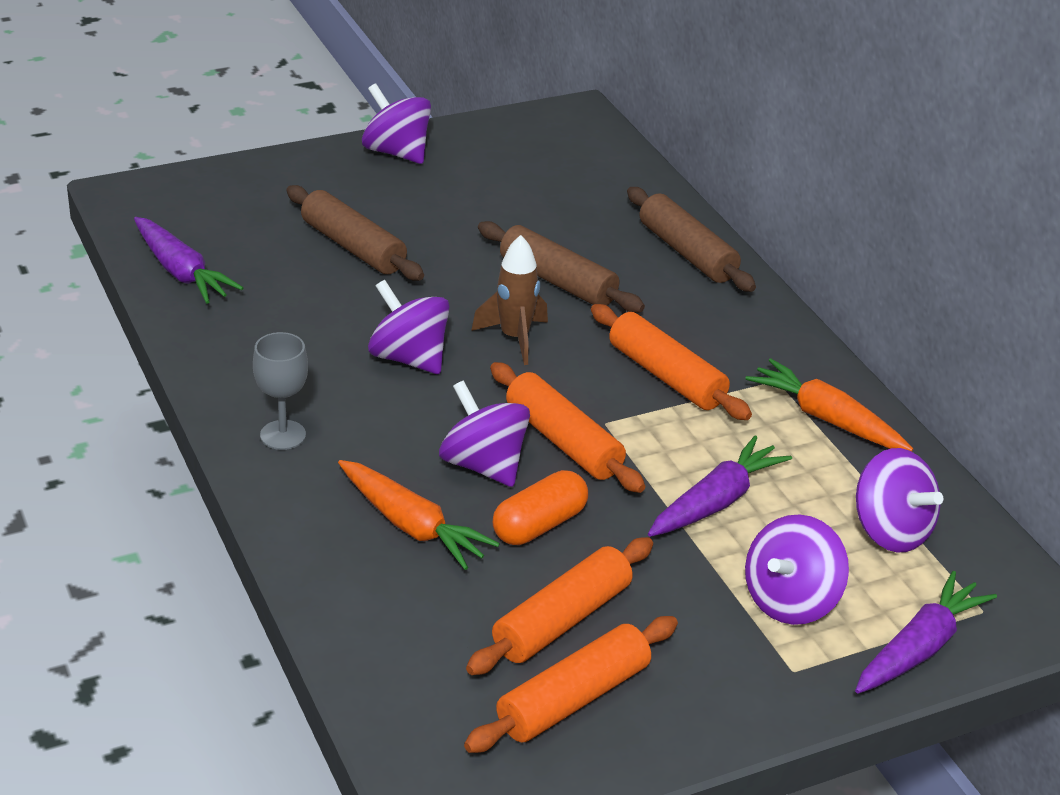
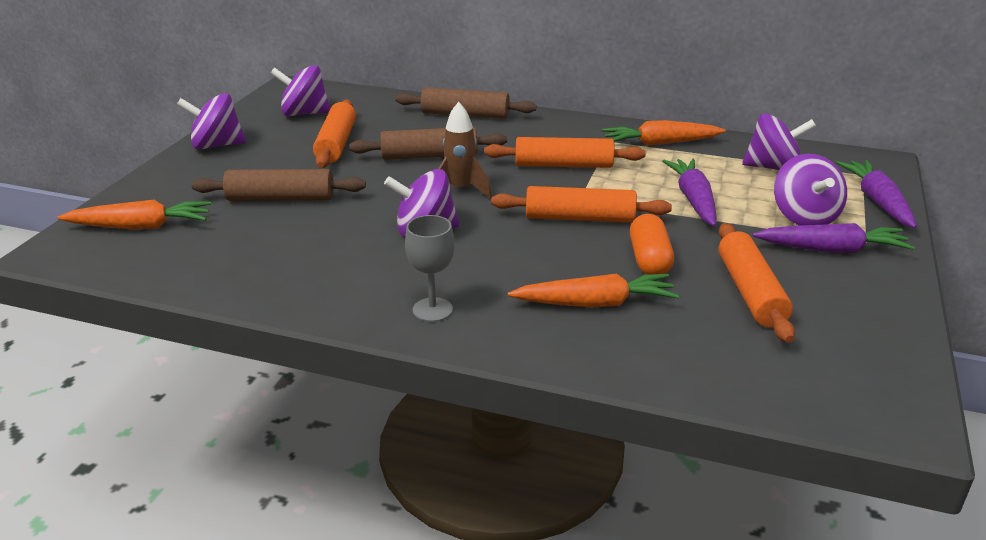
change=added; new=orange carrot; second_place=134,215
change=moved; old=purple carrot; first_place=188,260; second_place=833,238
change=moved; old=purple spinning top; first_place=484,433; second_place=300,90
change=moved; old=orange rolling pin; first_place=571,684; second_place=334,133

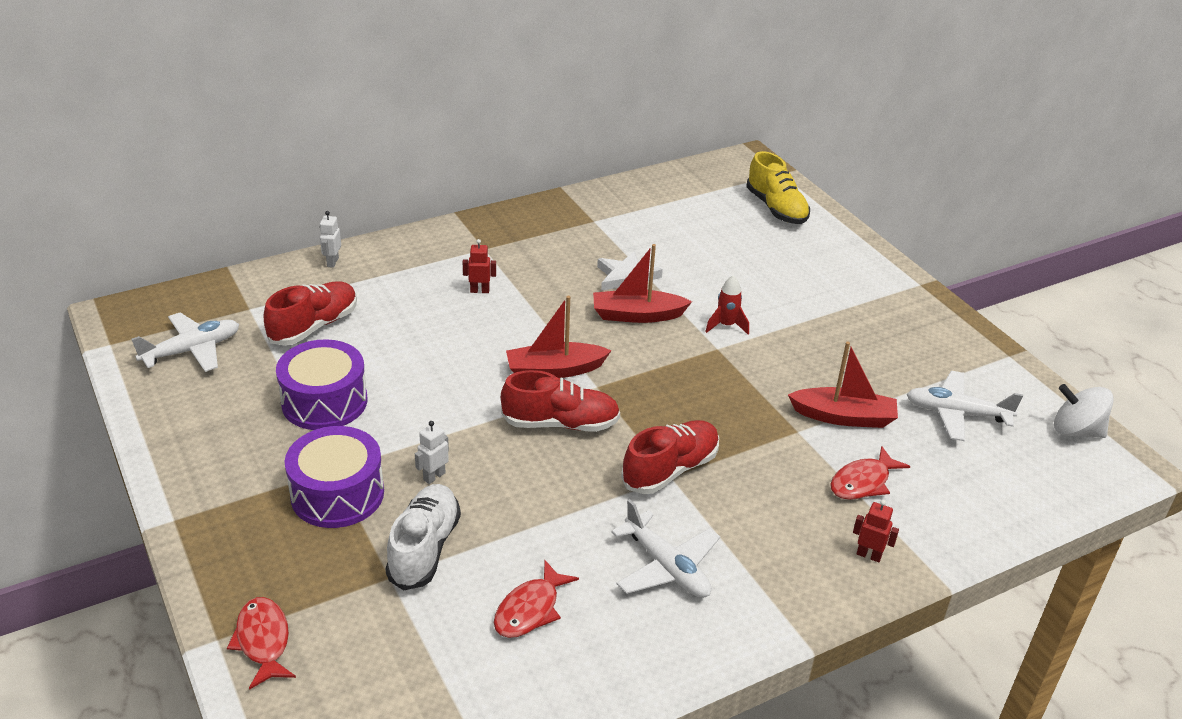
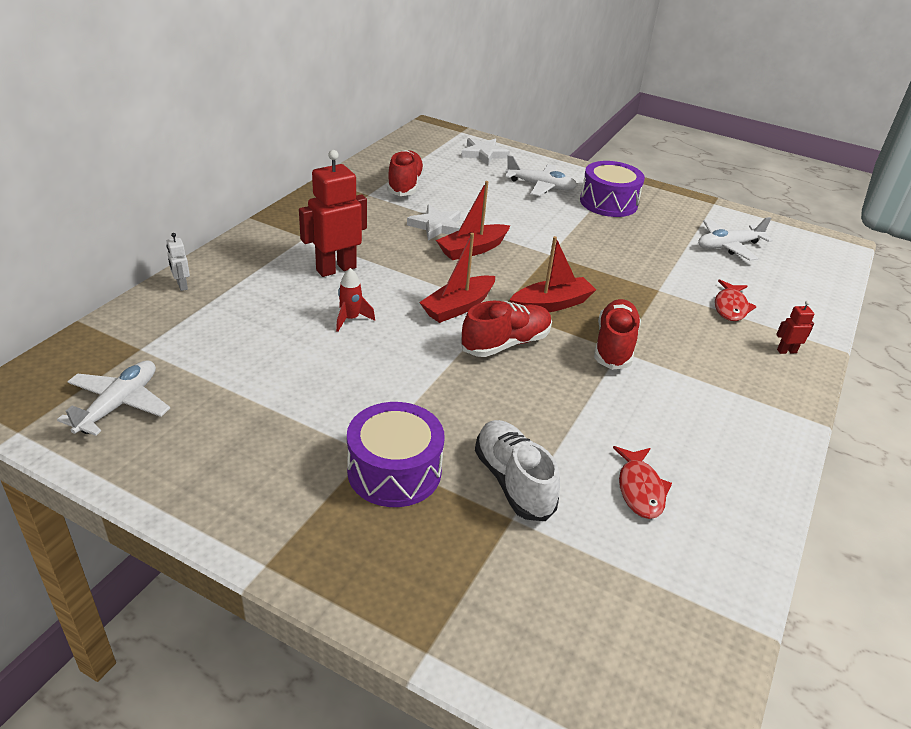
change=removed; old=red fish; first_place=261,643
change=removed; old=white robot; first_place=432,452
change=removed; old=white spinning top; first_place=1084,411
change=moved; old=red shoe; first_place=310,314; second_place=405,173
change=moved; old=purple drum; first_place=321,384; second_place=612,189
change=moved; old=white plane; first_place=665,548; second_place=541,175
change=moved; old=red rocket; first_place=727,305; second_place=355,300
change=moved; old=red boat; first_place=843,385; second_place=553,274
change=replaced; old=yellow shoe; new=white star; first_place=778,187; second_place=485,151
change=resized; old=red robot; first_place=479,266; second_place=333,213; factor=2.22

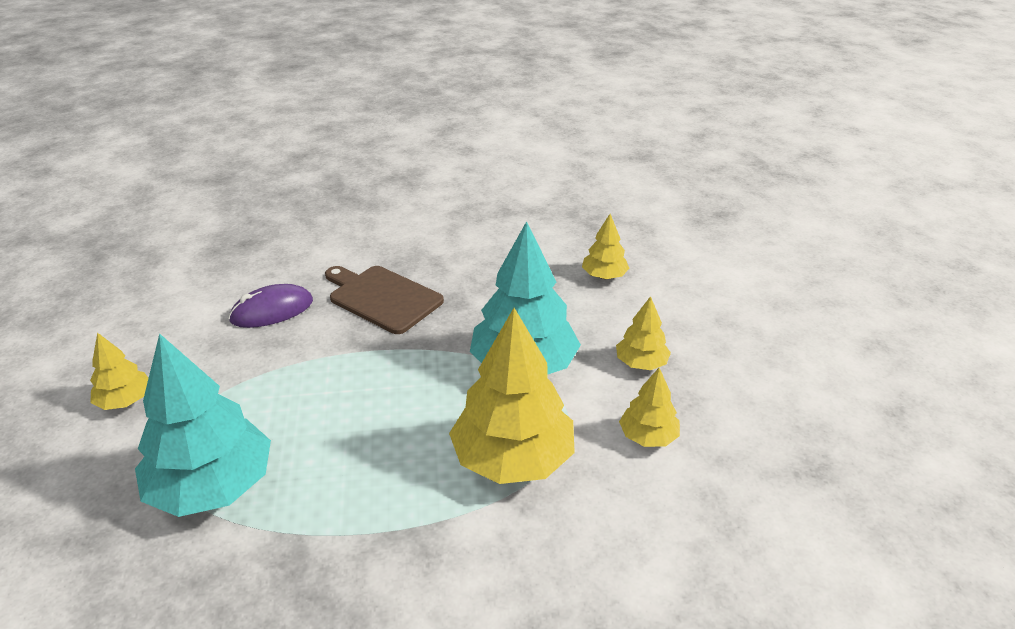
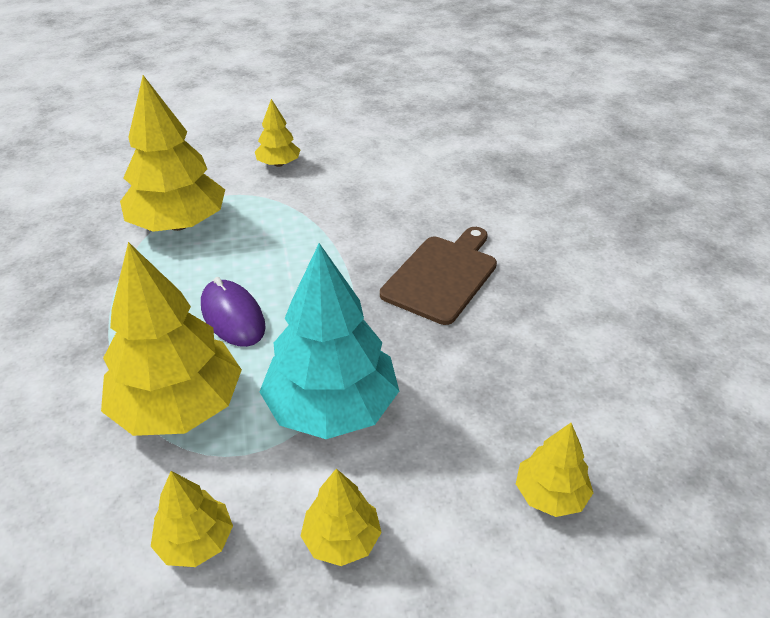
change=moved; old=purple mouse; first_place=270,306; second_place=233,312
change=recoloured; old=turquoise tree; new=yellow tree; first_place=203,425; second_place=172,153

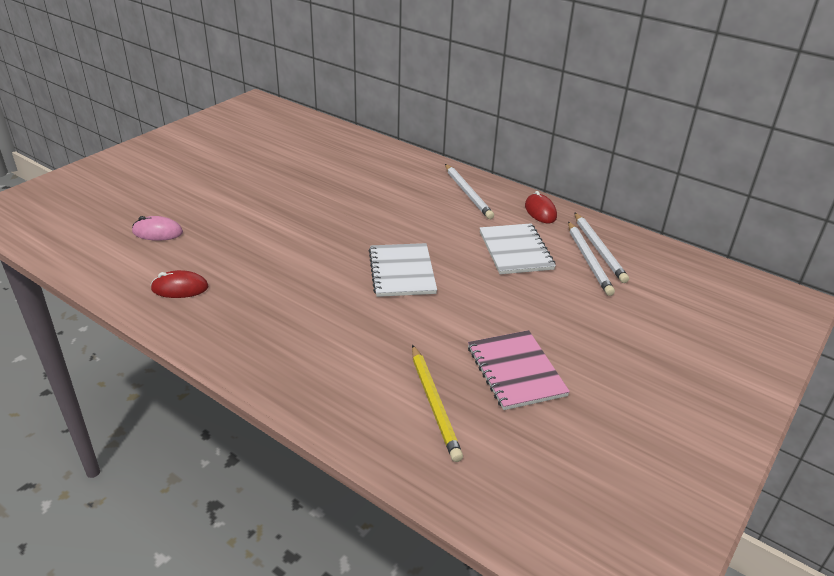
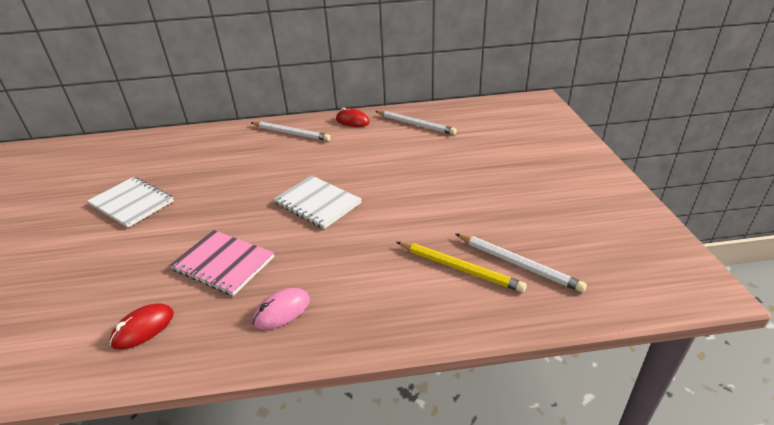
change=moved; old=pink mouse; first_place=157,228; second_place=281,309
change=moved; old=pink notebook; first_place=519,370; second_place=221,263
change=moved; old=white notebook; first_place=518,248; second_place=130,202
change=moved; old=white pencil; first_place=591,258; second_place=521,263

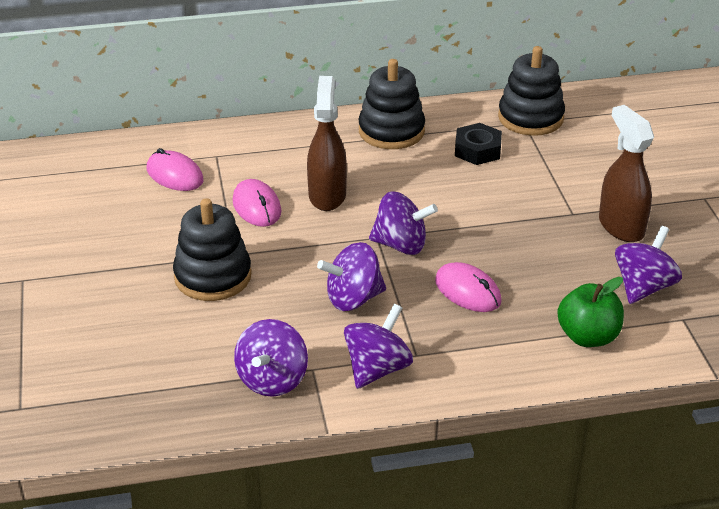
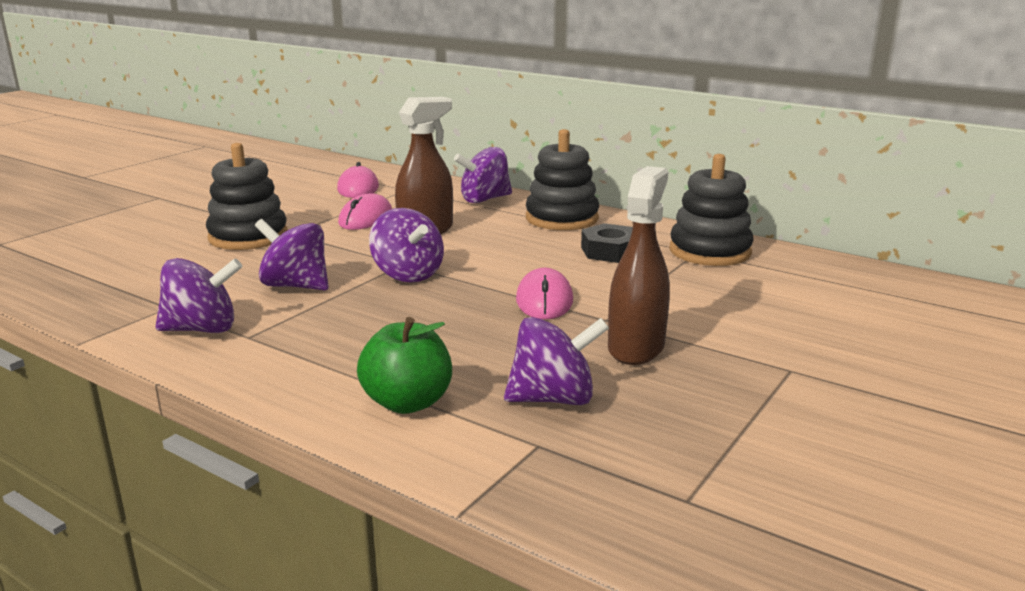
change=moved; old=purple spinning top; first_place=271,358; second_place=483,175
change=moved; old=pink mouse; first_place=468,287; second_place=544,293

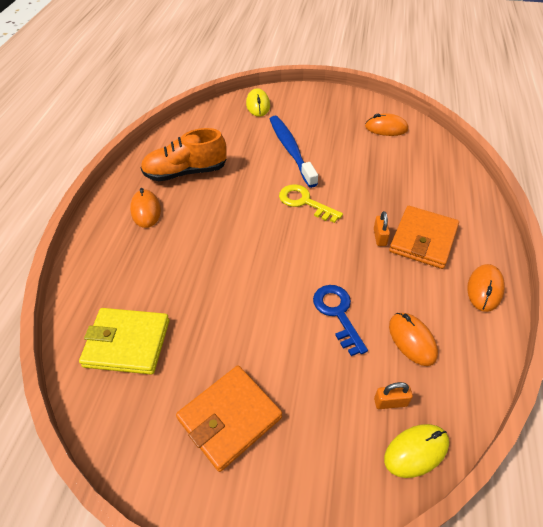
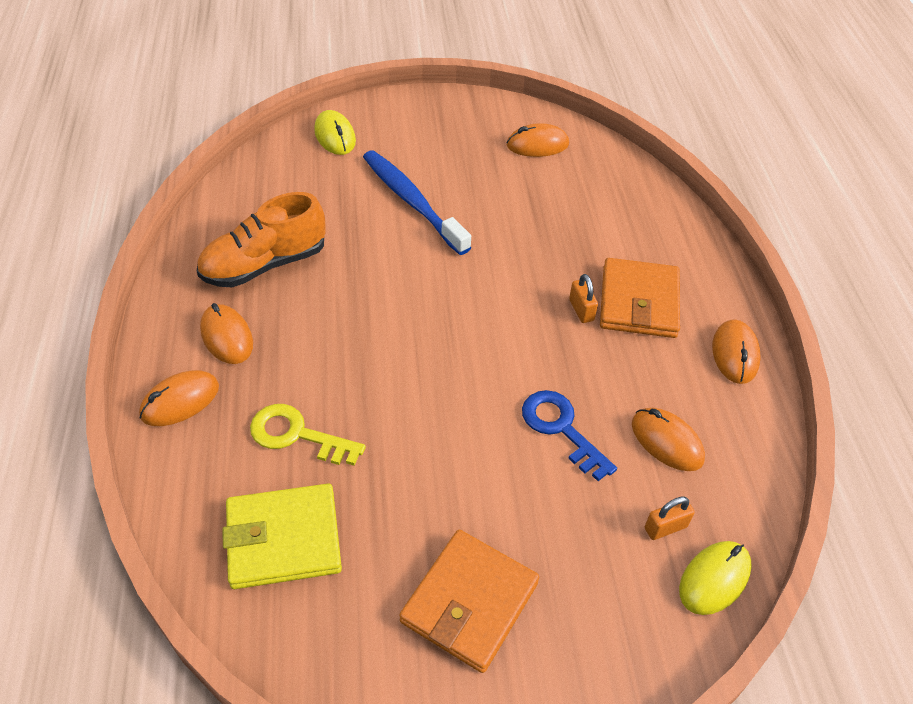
change=added; new=orange mouse; second_place=179,398
change=moved; old=yellow key; first_place=311,203; second_place=308,435

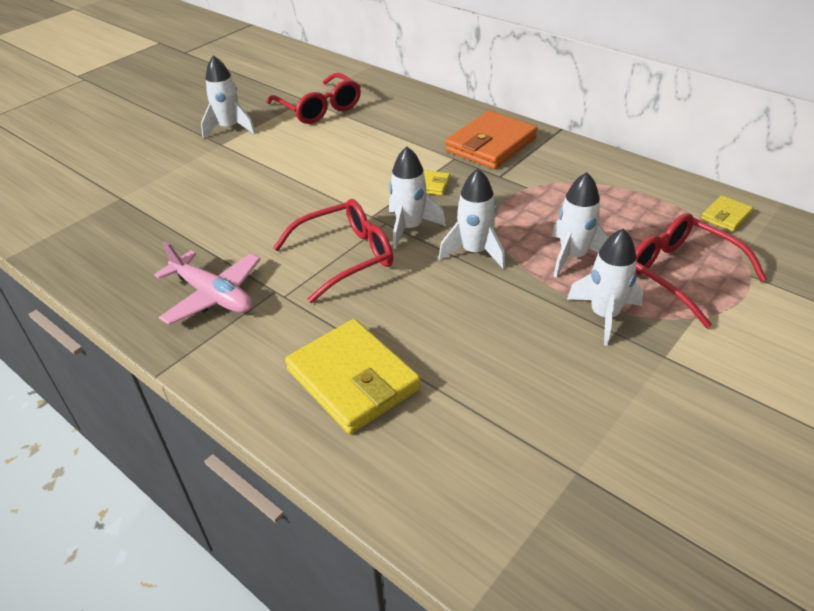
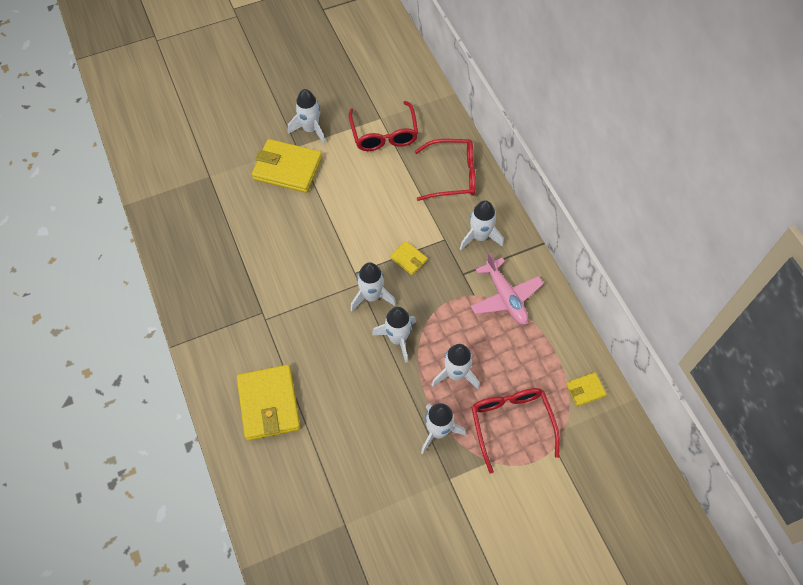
change=added; new=yellow wallet; second_place=287,166
change=moved; old=pink plane; first_place=207,283; second_place=507,288
change=moved; old=red glasses; first_place=333,251; second_place=445,170
change=replaced; old=orange wallet; new=white rocket; first_place=491,139; second_place=482,225

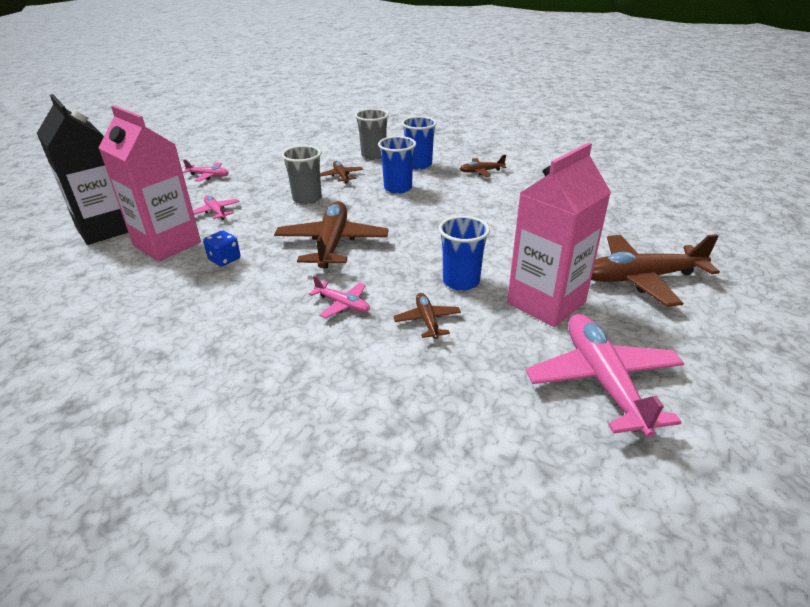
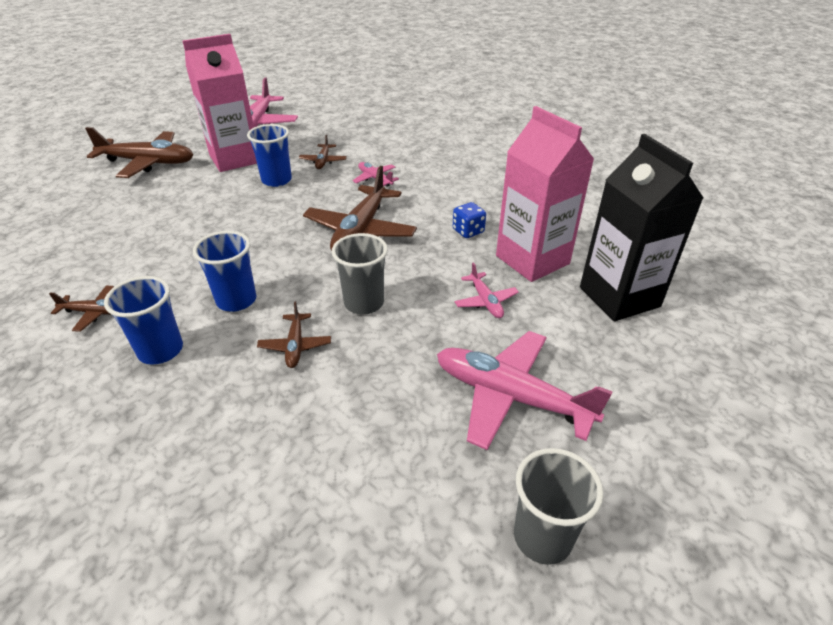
change=moved; old=grey cup; first_place=372,134; second_place=559,506
change=resized; old=pink plane; first_place=206,170; second_place=525,390; factor=2.03

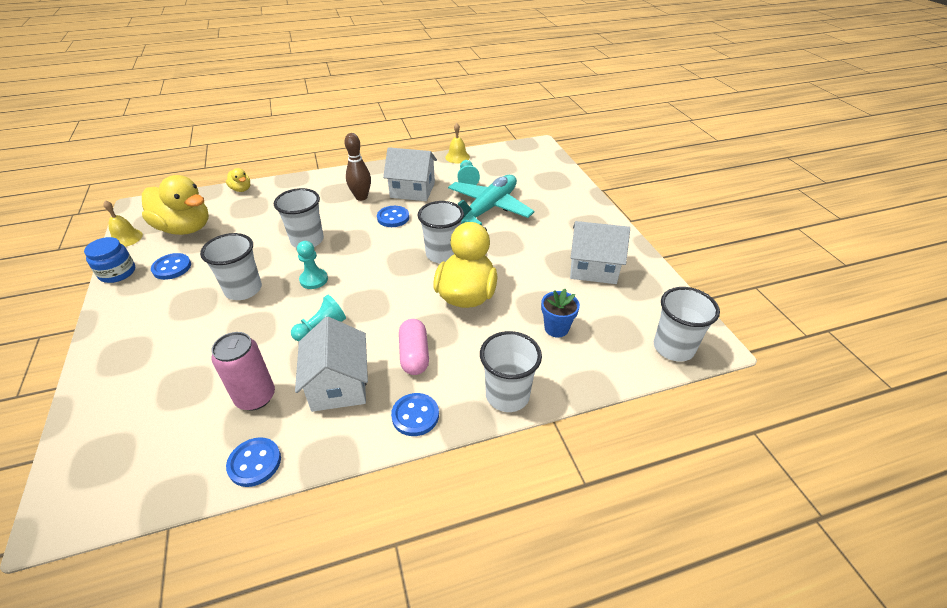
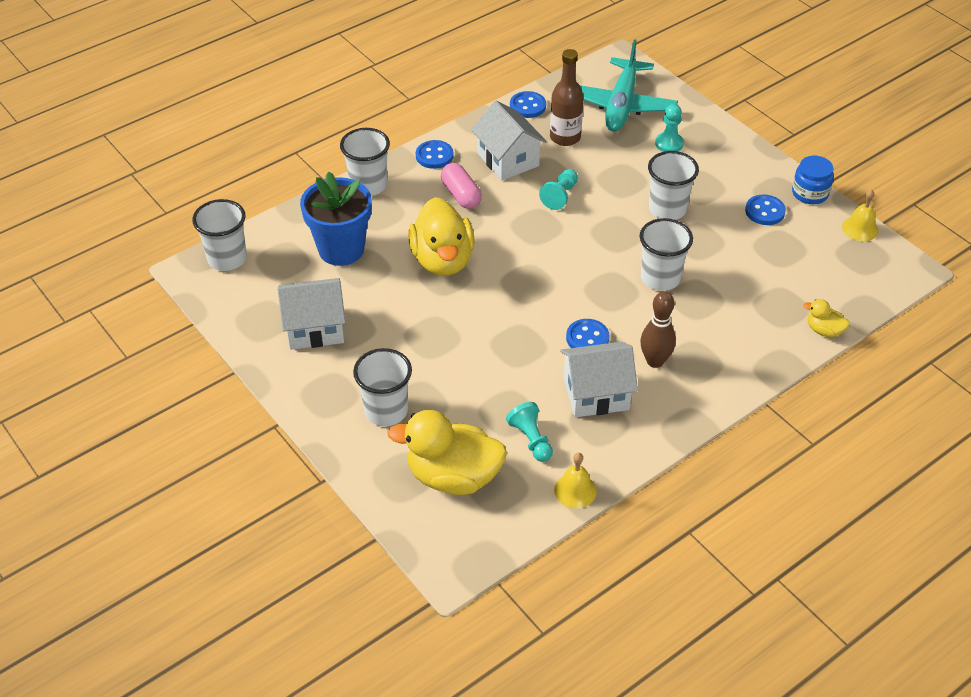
change=moved; old=yellow duck; first_place=175,205; second_place=447,452
change=moved; old=turquoise pawn; first_place=312,265; second_place=669,128
change=moved; old=white cup; first_place=441,232; second_place=382,387
change=moved; old=turquoise plane; first_place=491,200; second_place=629,85
change=replaced; old=pink can; new=brown bottle; first_place=243,371; second_place=567,97
change=resized; old=blue flower pot; first_place=560,313; second_place=336,219; factor=1.89

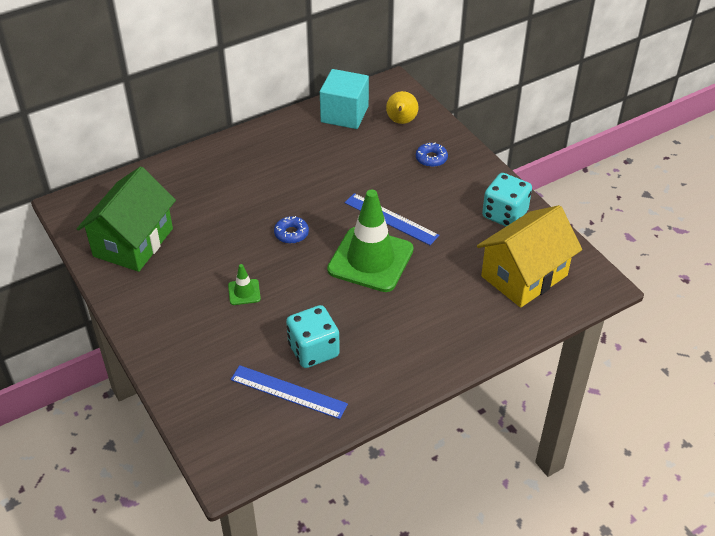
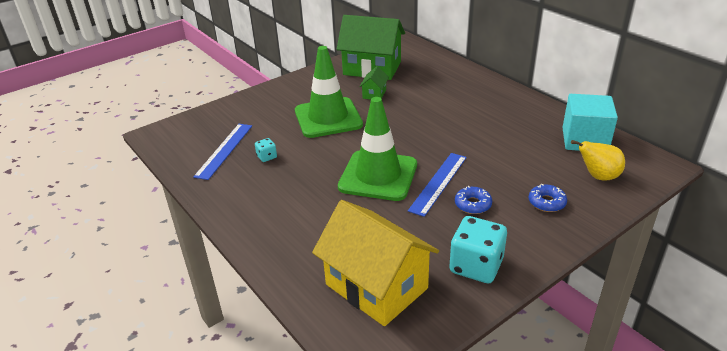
change=added; new=green house; second_place=374,83
change=moved; old=blue donut; first_place=291,230; second_place=473,200
change=resized; old=green traffic cone; first_place=244,284; second_place=329,92; factor=2.39
change=resized; old=turquoise dice; first_place=313,336; second_place=266,150; factor=0.47

